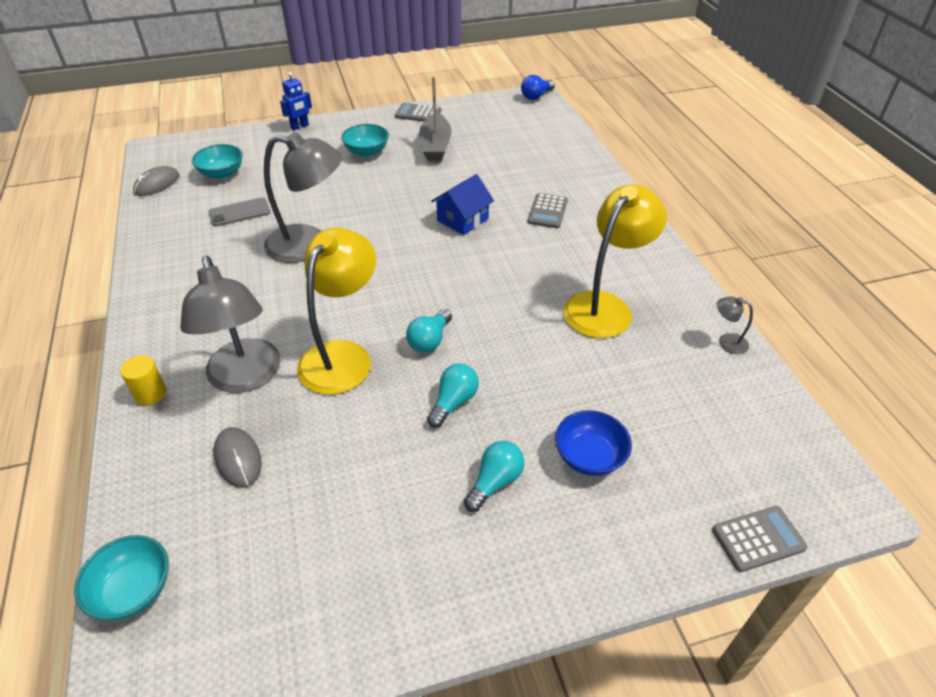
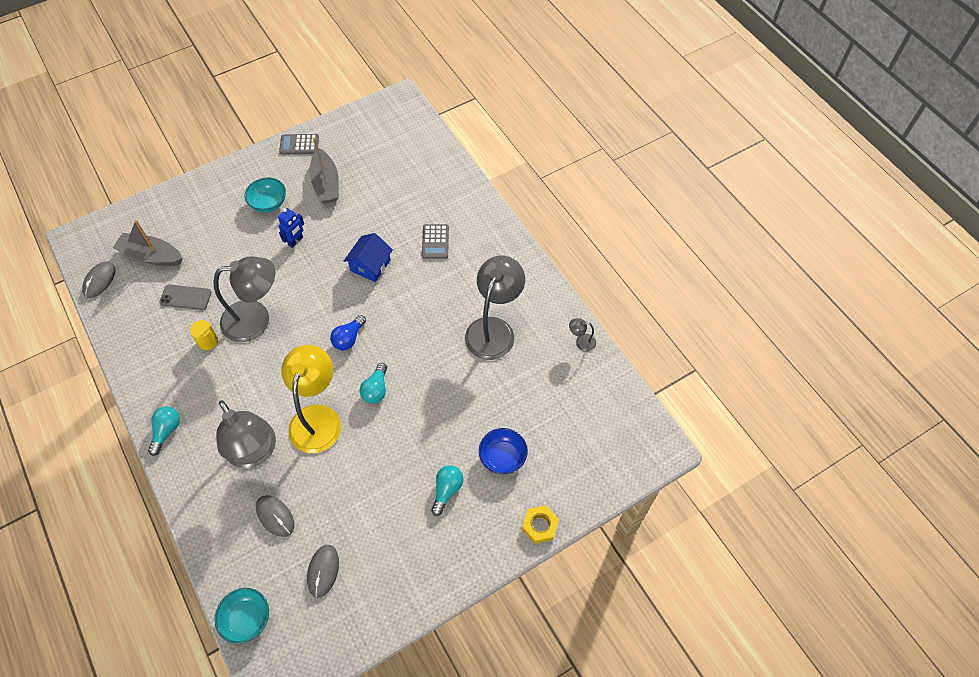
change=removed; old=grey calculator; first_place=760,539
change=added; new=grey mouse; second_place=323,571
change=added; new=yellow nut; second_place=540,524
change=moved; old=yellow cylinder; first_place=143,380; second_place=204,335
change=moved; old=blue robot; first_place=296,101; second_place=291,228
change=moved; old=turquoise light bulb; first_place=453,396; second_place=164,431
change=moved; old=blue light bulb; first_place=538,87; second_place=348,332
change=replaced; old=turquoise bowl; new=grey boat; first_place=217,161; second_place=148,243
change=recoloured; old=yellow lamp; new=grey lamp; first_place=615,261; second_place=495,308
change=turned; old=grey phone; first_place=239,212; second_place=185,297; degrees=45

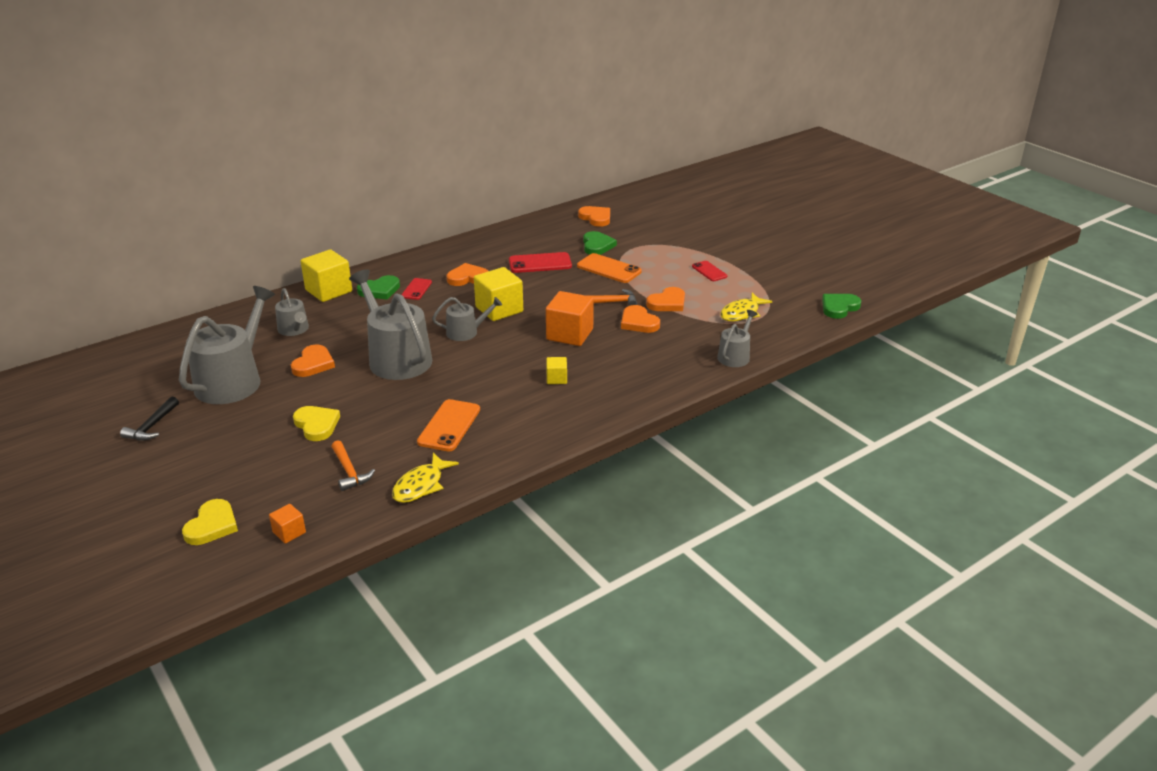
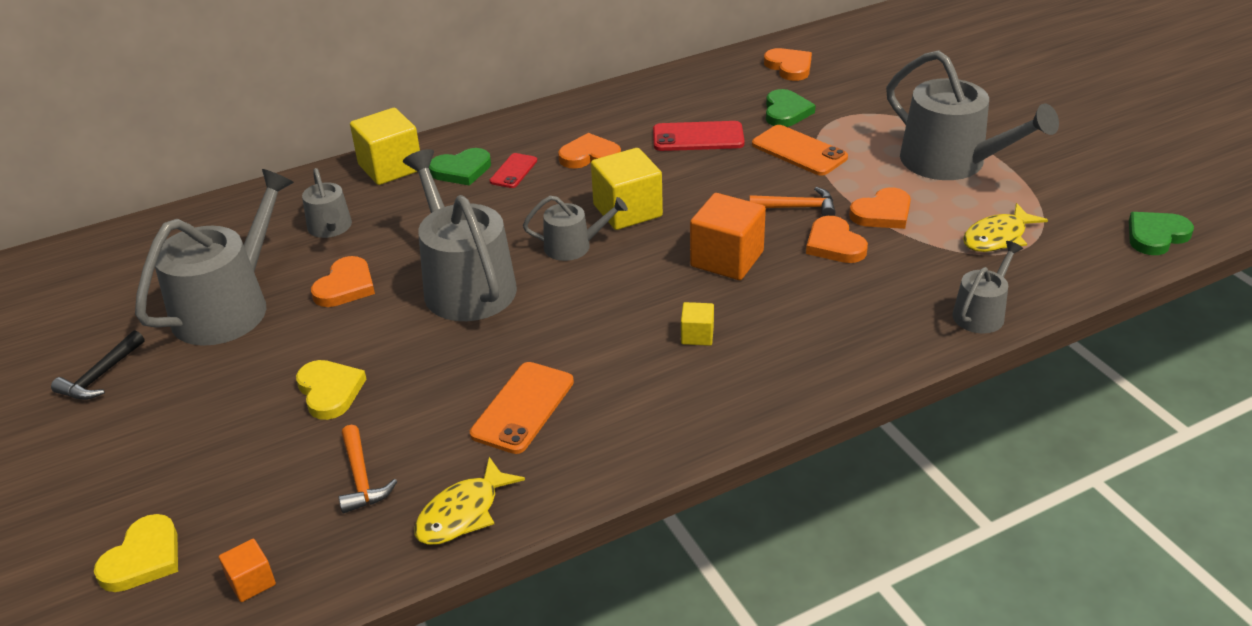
change=replaced; old=red phone; new=grey watering can; first_place=709,271; second_place=972,115

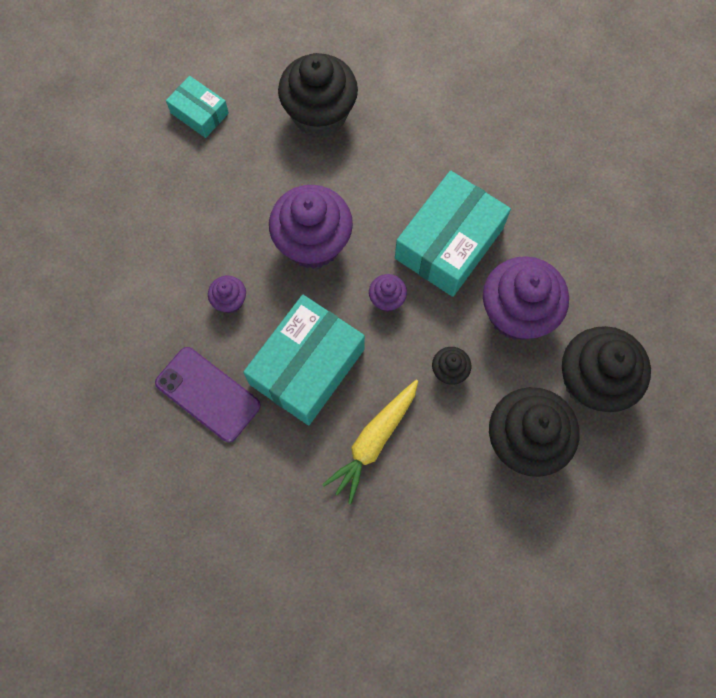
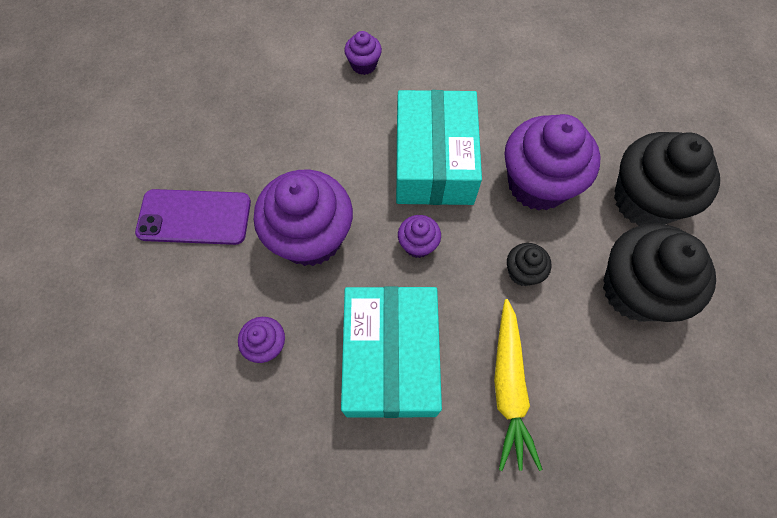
change=removed; old=turquoise box; first_place=197,107
change=removed; old=black cupcake; first_place=318,95
change=added; new=purple cupcake; second_place=363,53
change=moved; old=purple phone; first_place=208,394; second_place=193,217

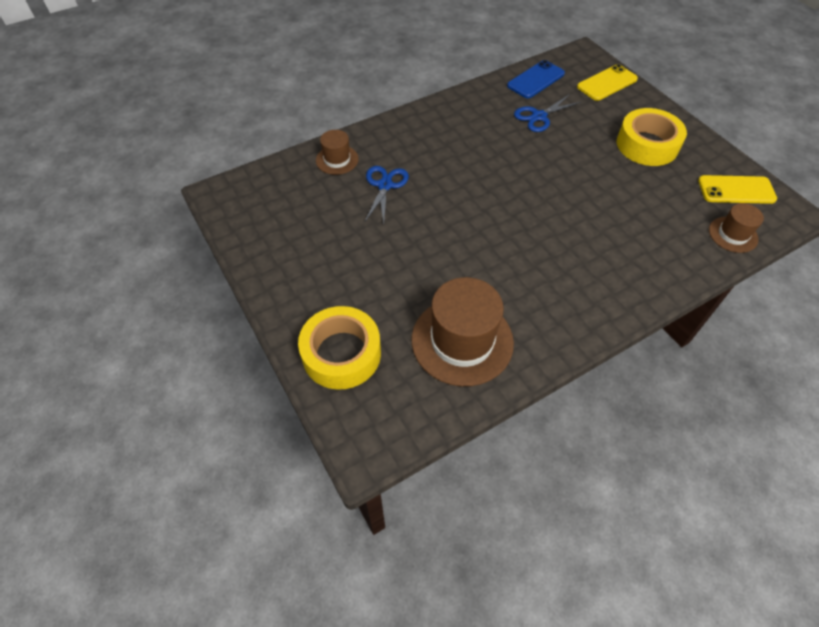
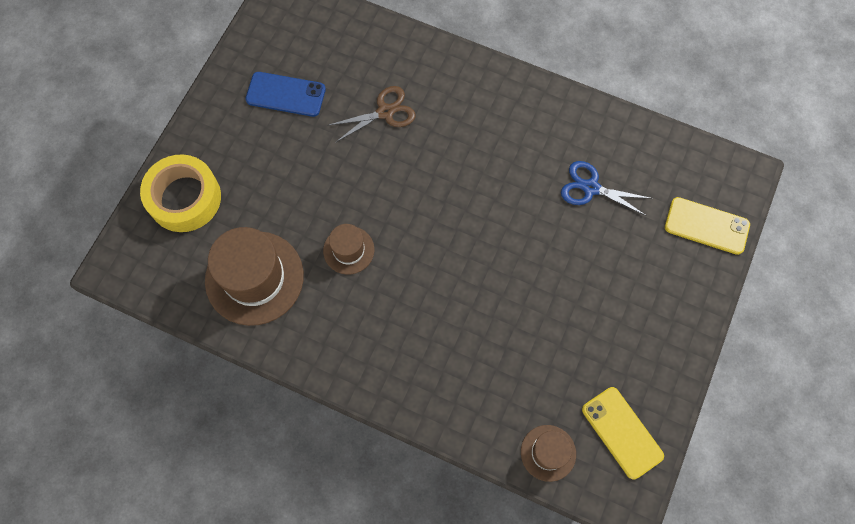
change=removed; old=yellow tape; first_place=652,137
change=moved; old=brown hat; first_place=337,152; second_place=348,249
change=moved; old=blue phone; first_place=536,79; second_place=285,94
change=recoloured; old=blue scissors; new=brown scissors; first_place=387,195; second_place=371,114

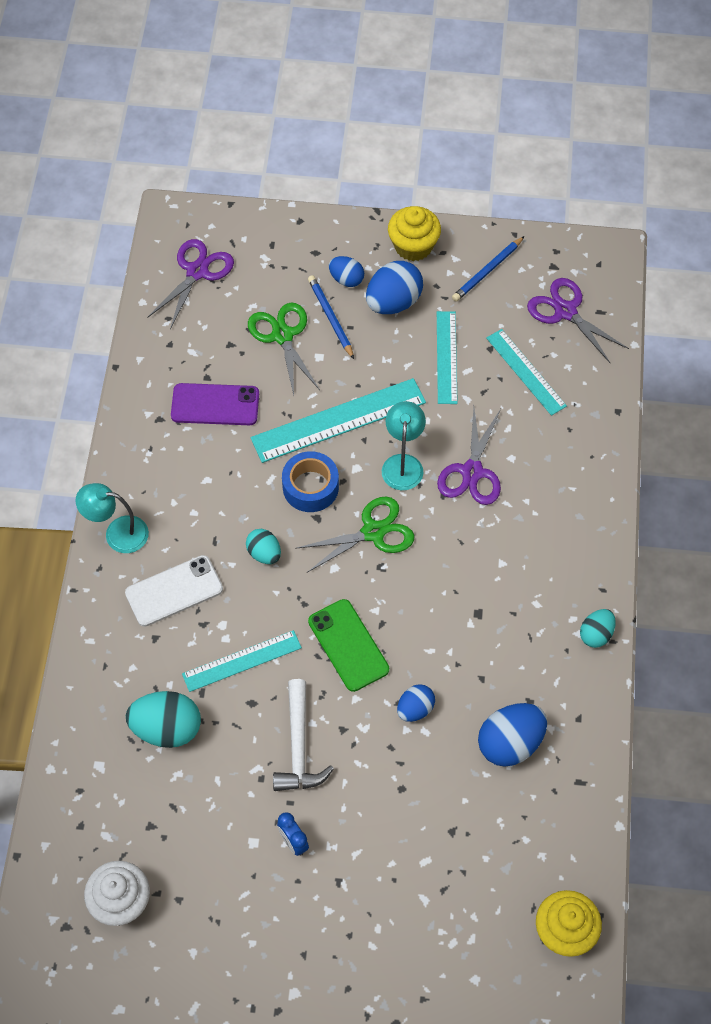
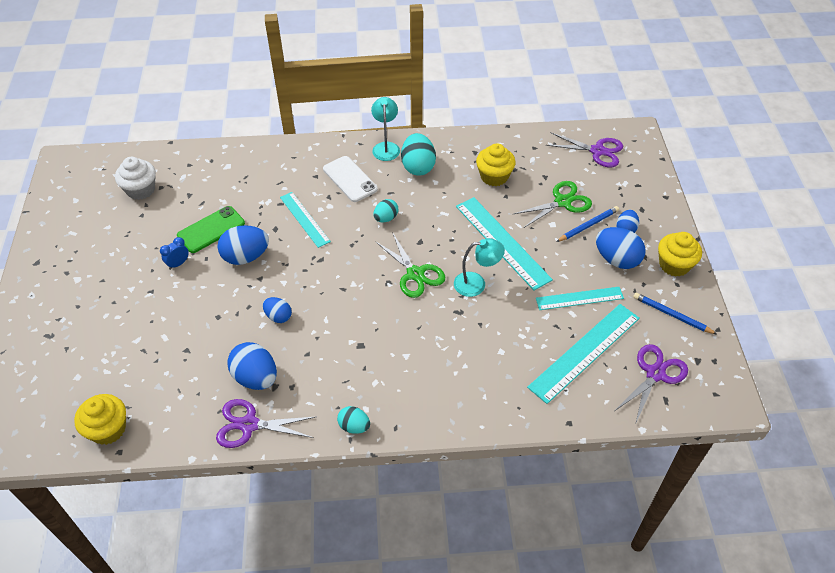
change=removed; old=blue tape; first_place=310,481
change=moved; old=turquoise egg; first_place=163,719; second_place=418,154
change=moved; old=green phone; first_place=348,645; second_place=211,229
change=moved; old=purple scissors; first_place=469,456; second_place=266,423
change=replaced; old=purple phone; new=yellow cupcake; first_place=215,404; second_place=496,164
change=replaced; old=white hammer; new=blue egg; first_place=303,735; second_place=243,245
change=resized; old=turquoise ruler; first_place=526,372; second_place=583,354; factor=1.59

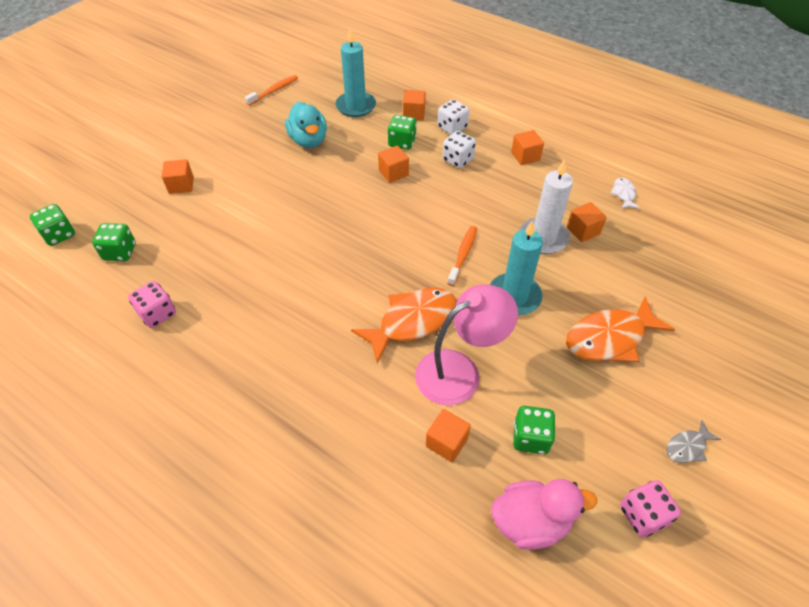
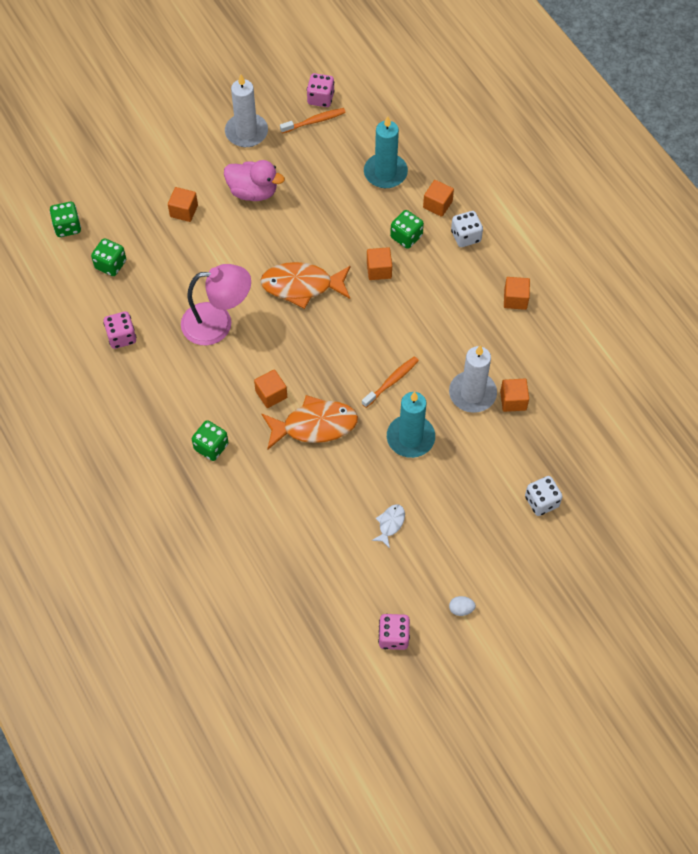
change=removed; old=turquoise duck; first_place=306,125
change=added; new=white candle; second_place=246,111
change=added; new=pink dice; second_place=321,90
change=moved; old=pink lamp; first_place=466,344; second_place=216,305
change=moved; old=orange cube; first_place=448,435; second_place=270,388
change=moved; old=white dice; first_place=459,149; second_place=544,496
change=moved; old=pink duck; first_place=544,514; second_place=254,180
change=moved; old=green dice; first_place=534,430; second_place=210,440
change=moved; old=orange fish; first_place=620,329; second_place=305,285
change=moved; old=white fish; first_place=625,193; second_place=388,526
change=replaced; old=grey fish; new=white egg; first_place=694,441; second_place=462,606

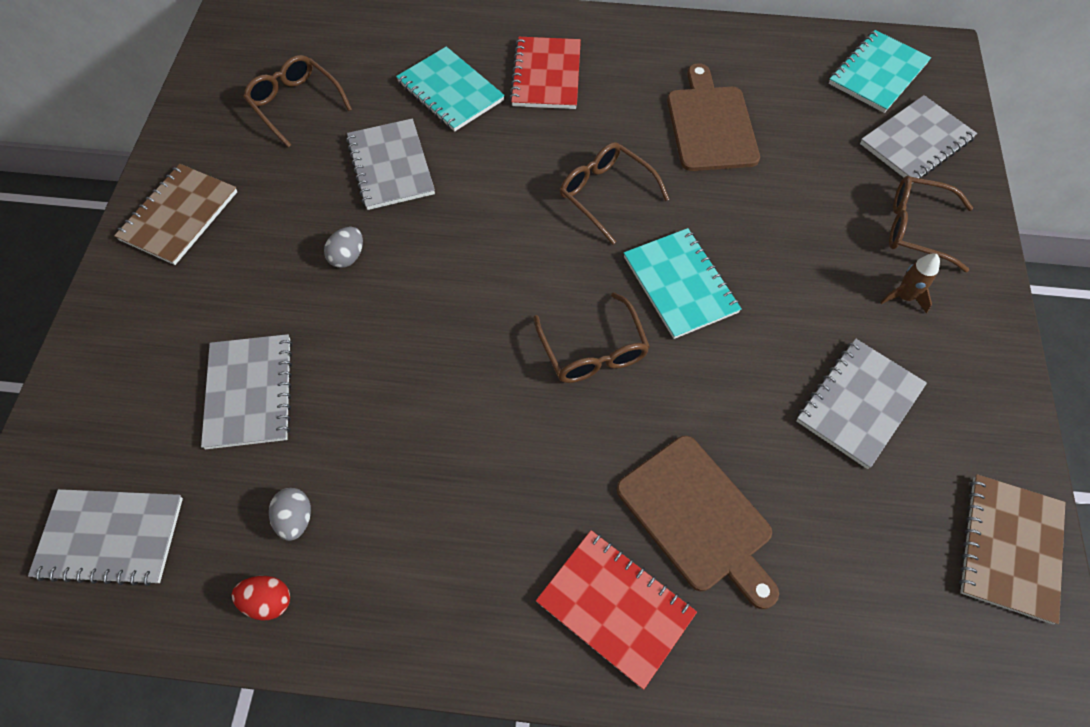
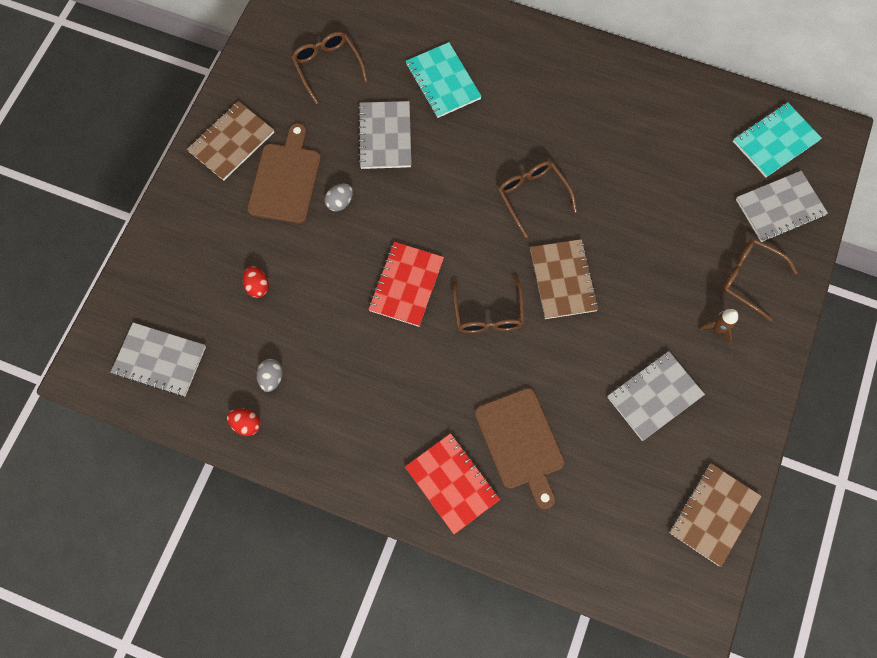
change=moved; old=red notebook; first_place=545,73; second_place=406,284
change=moved; old=brown cutting board; first_place=713,117; second_place=284,173
change=replaced; old=grey notebook; new=red egg; first_place=247,391; second_place=256,282
change=recoloured; old=turquoise notebook; new=brown notebook; first_place=683,283; second_place=564,279

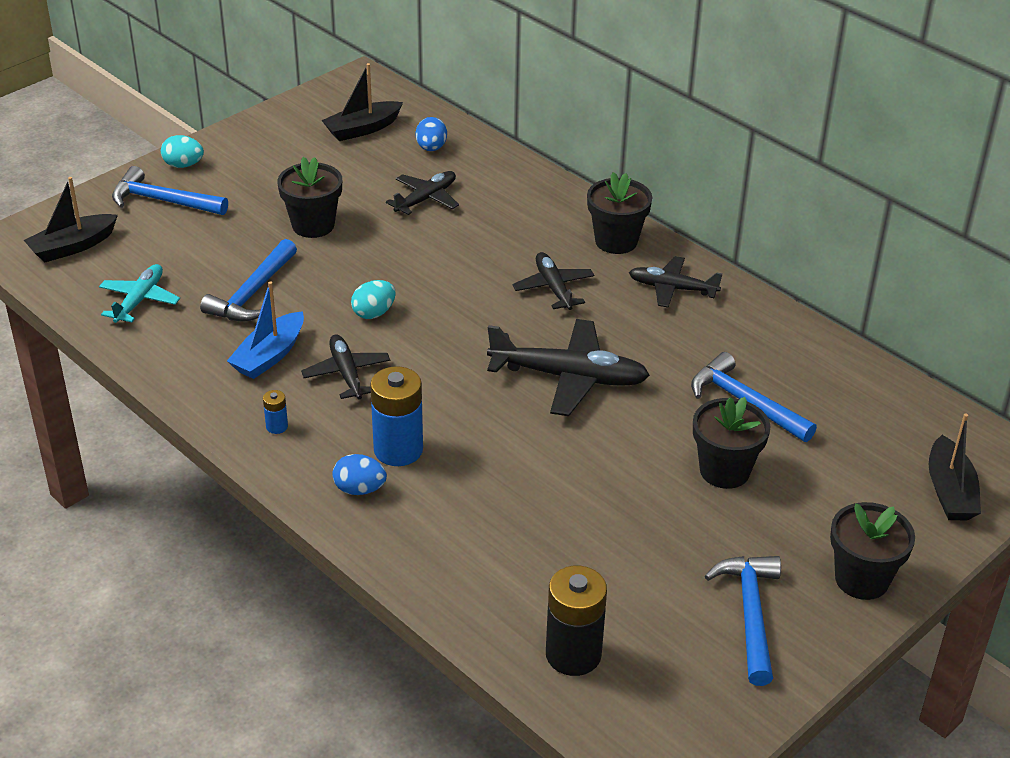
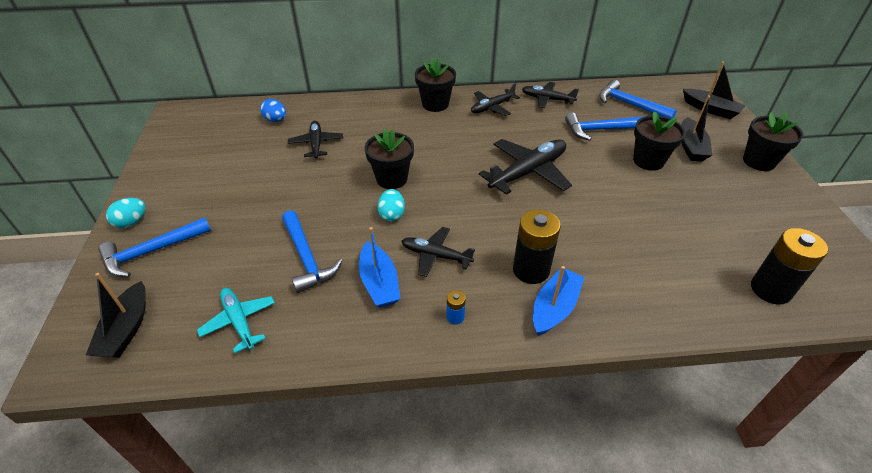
change=moved; old=black flower pot; first_place=309,197; second_place=389,159
change=moved; old=black boat; first_place=362,102; second_place=696,128
change=moved; old=black plane; first_place=553,281; second_place=550,95
change=moved; old=blue hammer; first_place=743,621; second_place=638,99
change=replaced; old=blue egg; new=blue boat; first_place=359,474; second_place=558,301
change=recoloured; old=blue battery; new=black battery; first_place=396,416; second_place=537,246

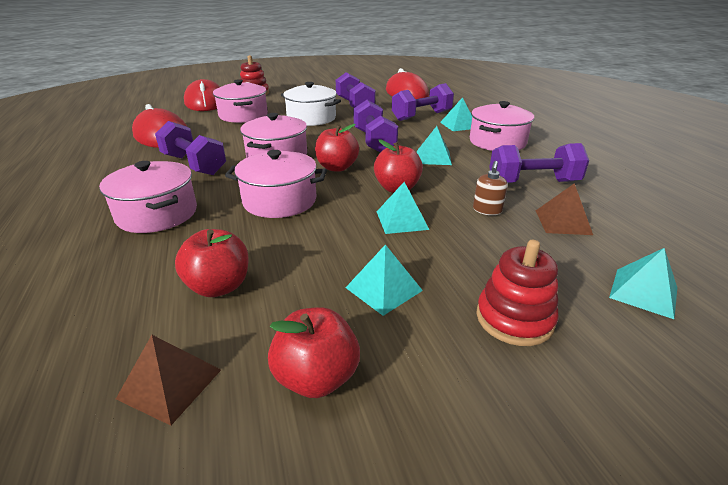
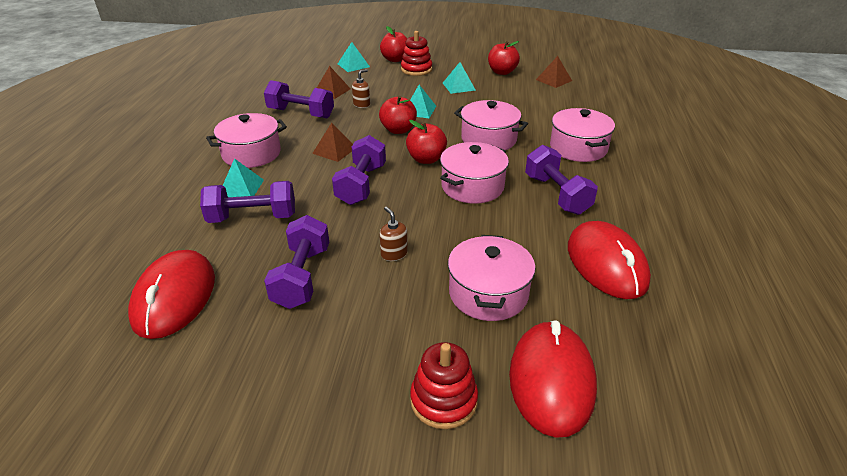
change=moved; old=red apple; first_place=212,263; second_place=393,44
change=replaced; old=white pot; new=brown soap dispenser; first_place=311,104; second_place=394,234
change=recoloured; old=turquoise pyramid; new=brown pyramid; first_place=434,145; second_place=332,142

